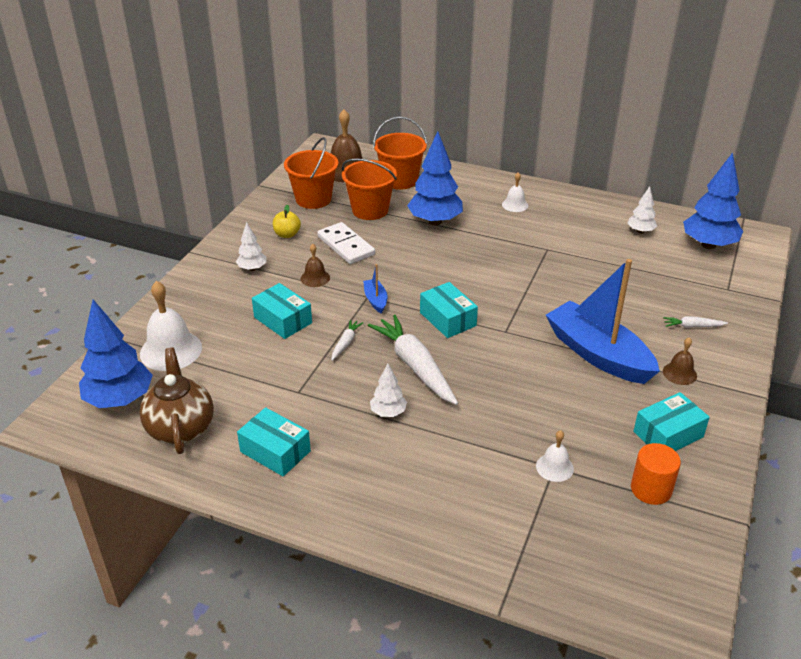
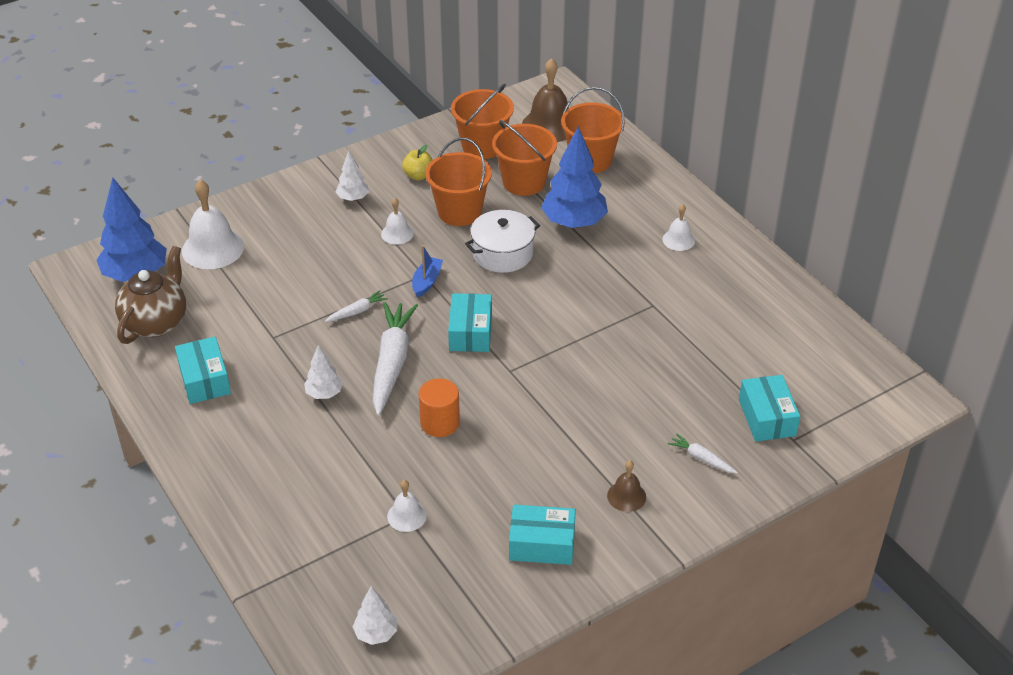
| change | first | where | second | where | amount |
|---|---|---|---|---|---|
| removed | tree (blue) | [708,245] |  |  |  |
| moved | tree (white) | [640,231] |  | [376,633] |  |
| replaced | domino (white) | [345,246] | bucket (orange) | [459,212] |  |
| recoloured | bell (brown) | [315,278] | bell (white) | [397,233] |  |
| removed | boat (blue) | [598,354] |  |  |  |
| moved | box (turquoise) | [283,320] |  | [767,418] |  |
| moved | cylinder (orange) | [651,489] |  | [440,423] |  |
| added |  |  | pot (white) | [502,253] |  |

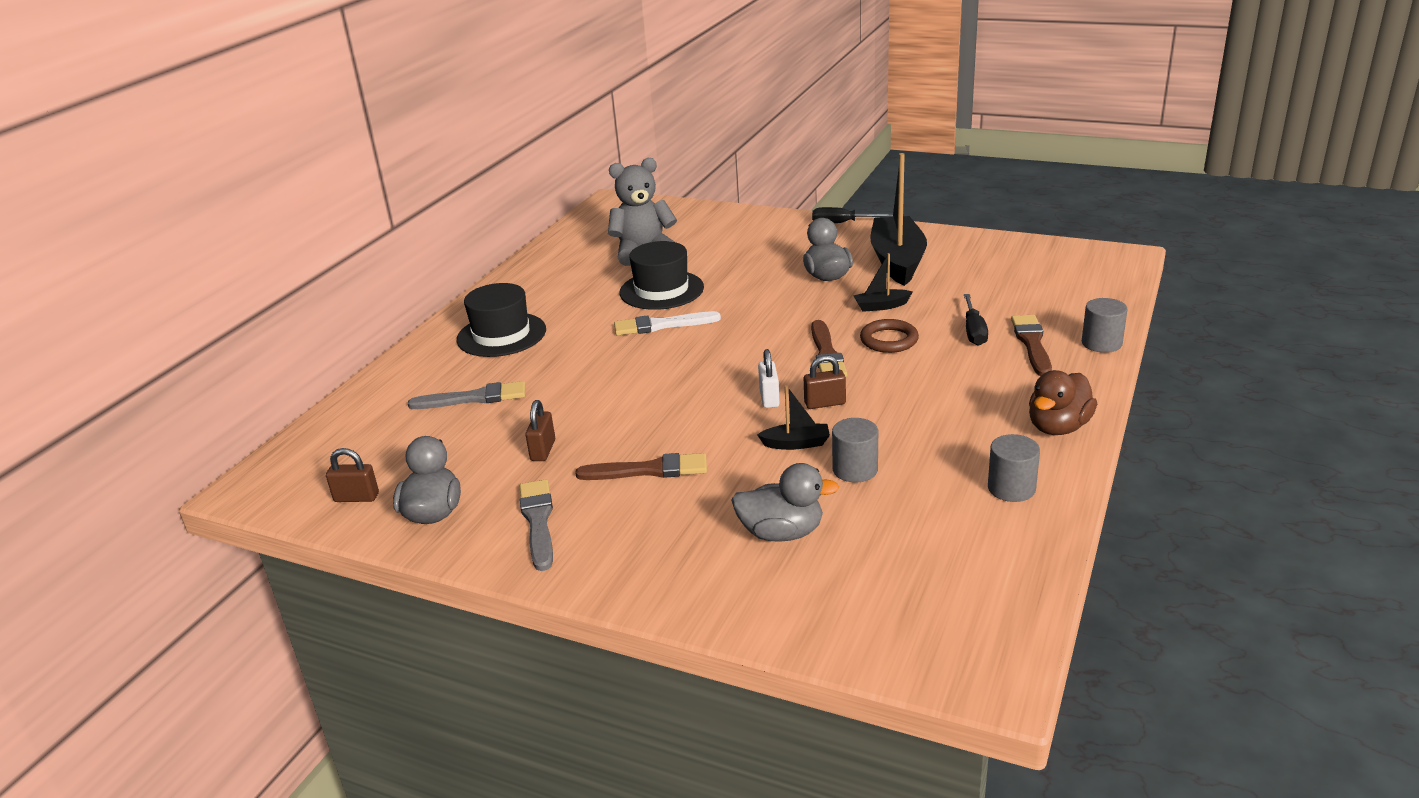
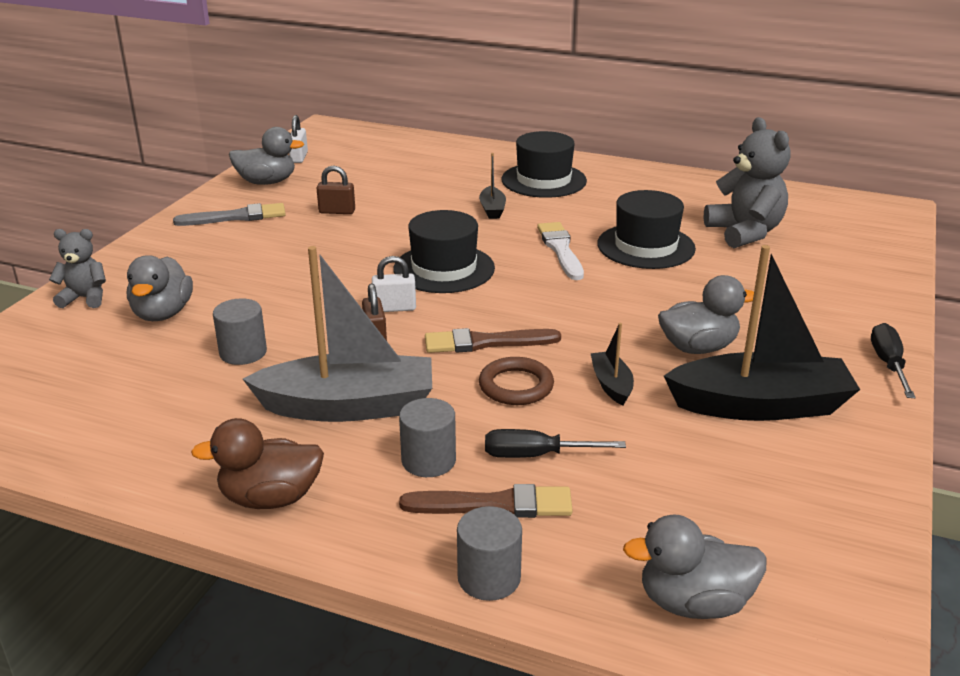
| change | first | where | second | where | amount |
|---|---|---|---|---|---|
| turned | duck (brown) | [1058,427] |  | [270,498] | 45 degrees counterclockwise |
| removed | brush (grey) | [474,398] |  |  |  |
| moved | boat (black) | [796,444] |  | [492,209] |  |
| moved | cylinder (grey) | [1011,488] |  | [428,460] |  |
| recoloured | padlock (brown) | [356,497] | padlock (white) | [299,157] |  |
| removed | brush (brown) | [649,470] |  |  |  |
| added |  |  | hat (black) | [444,269] |  |
| added |  |  | teddy bear (grey) | [85,298] |  |
| added |  |  | boat (grey) | [348,406] |  |
| added |  |  | duck (grey) | [694,603] |  |

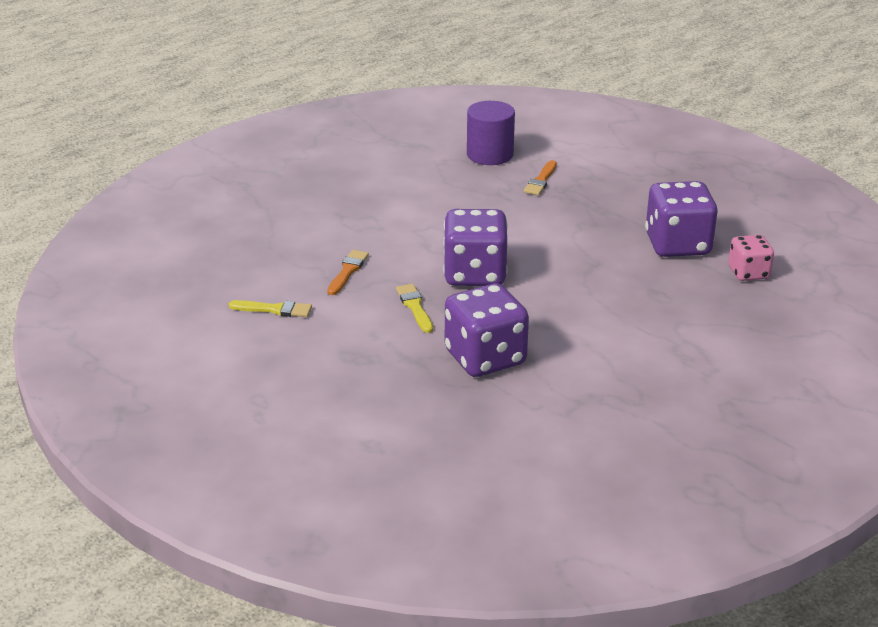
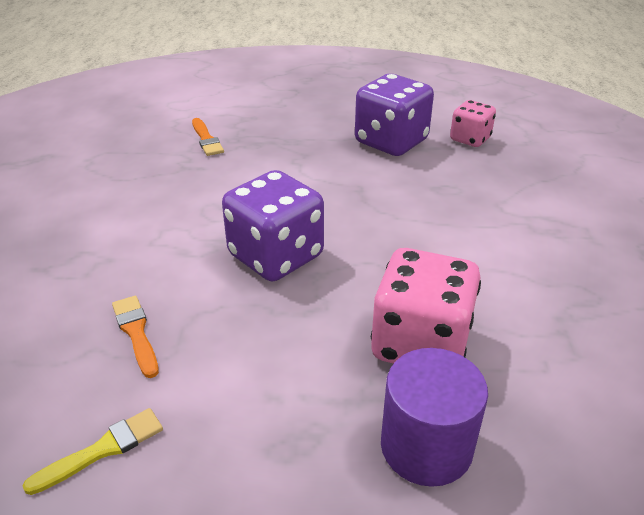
| change | first | where | second | where | amount |
|---|---|---|---|---|---|
| moved | cylinder (purple) | [490,155] |  | [426,446] |  |
| removed | brush (yellow) | [415,307] |  |  |  |
| recoloured | dice (purple) | [485,358] | dice (pink) | [420,343] |  |

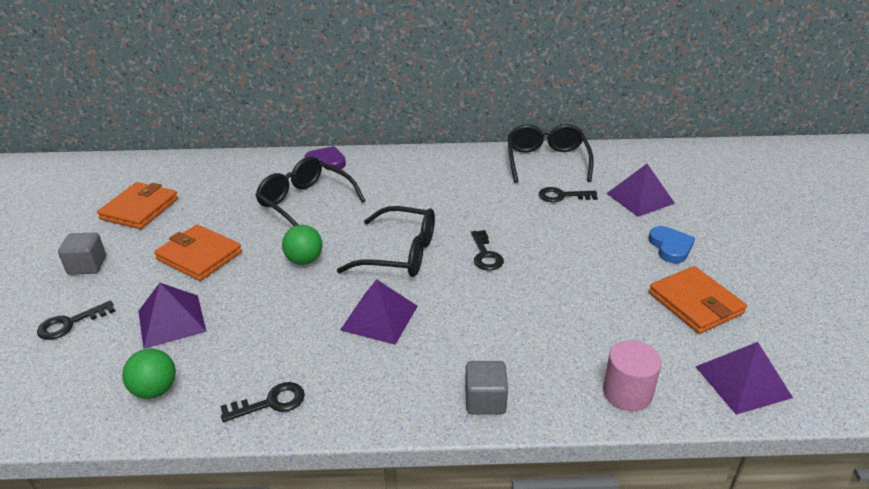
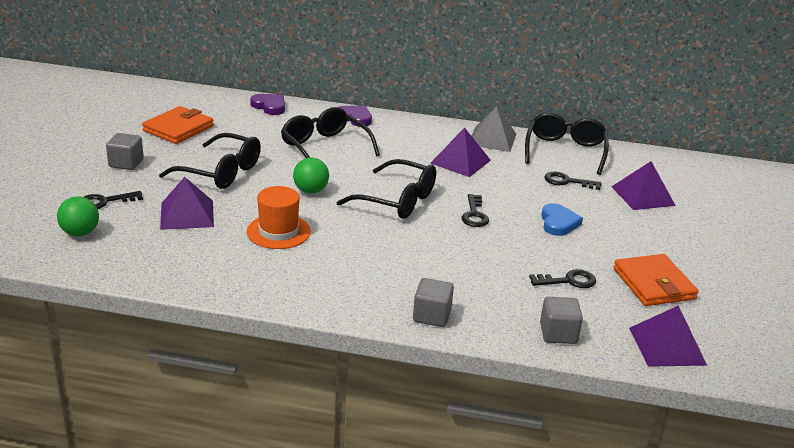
| change | first | where | second | where | amount |
|---|---|---|---|---|---|
| replaced | wallet (orange) | [199,256] | glasses (black) | [221,172] |  |
| moved | heart (blue) | [670,247] |  | [558,223] |  |
| moved | pyramid (purple) | [379,318] |  | [460,161] |  |
| replaced | cylinder (pink) | [627,392] | cube (grey) | [558,334] |  |
| moved | ball (green) | [155,390] |  | [80,233] |  |
| moved | key (black) | [270,403] |  | [568,281] |  |
| added |  |  | heart (purple) | [269,106] |  |
| added |  |  | pyramid (grey) | [492,139] |  |
| added |  |  | hat (orange) | [278,231] |  |

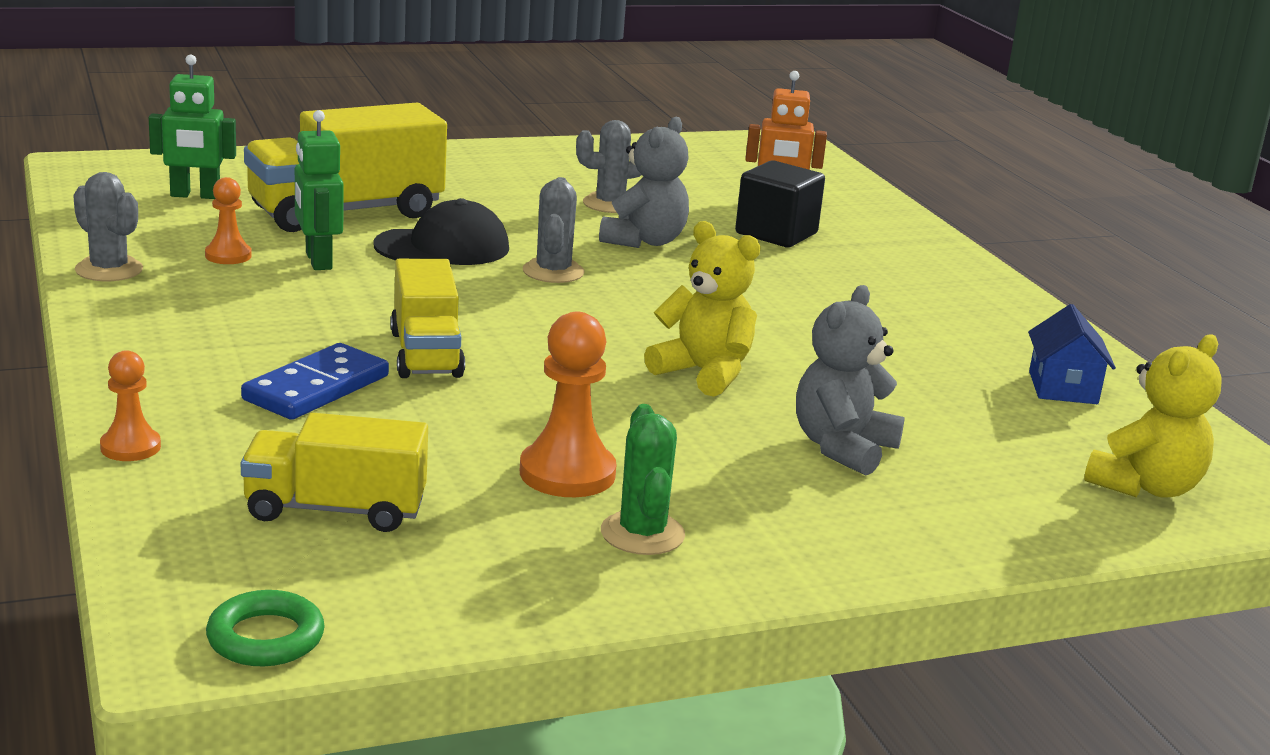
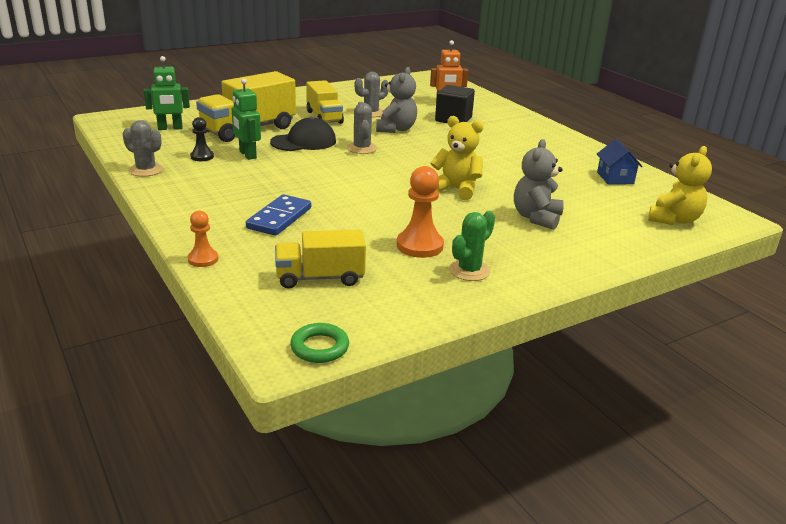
| change | first | where | second | where | amount |
|---|---|---|---|---|---|
| recoloured | pawn (orange) | [228,256] | pawn (black) | [202,157] |  |
| moved | truck (yellow) | [426,354] |  | [324,117] |  |
| turned | cactus (green) | [642,534] |  | [469,270] | 60 degrees clockwise |

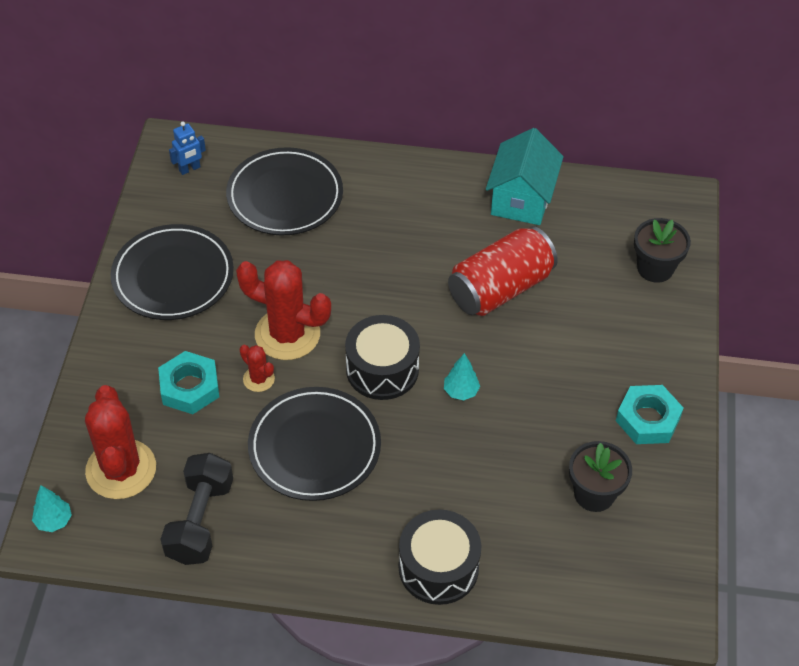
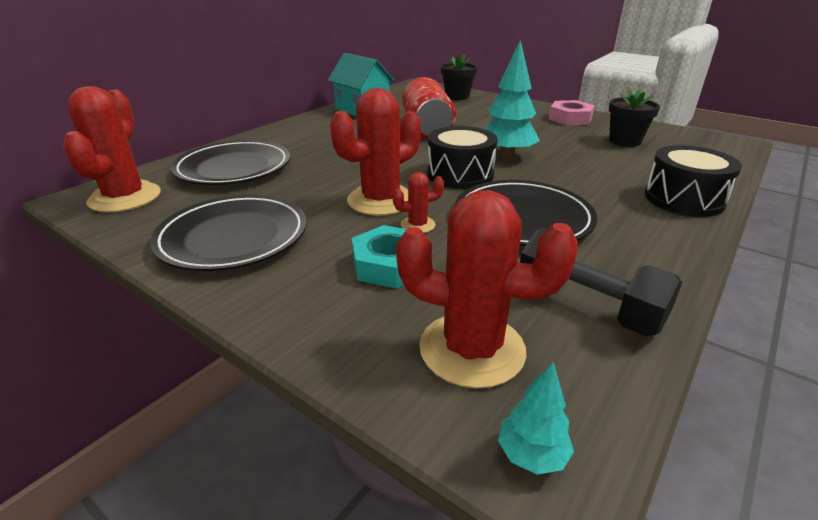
| change | first | where | second | where | amount |
|---|---|---|---|---|---|
| replaced | robot (blue) | [189,169] | cactus (red) | [125,197] |  |
| resized | tree (turquoise) | [461,391] |  | [506,156] | x1.95 |
| recoloured | nut (turquoise) | [648,419] | nut (pink) | [570,118] |  |

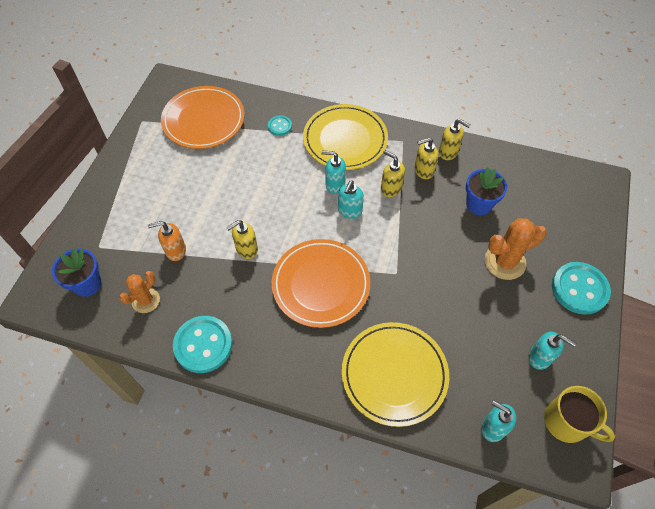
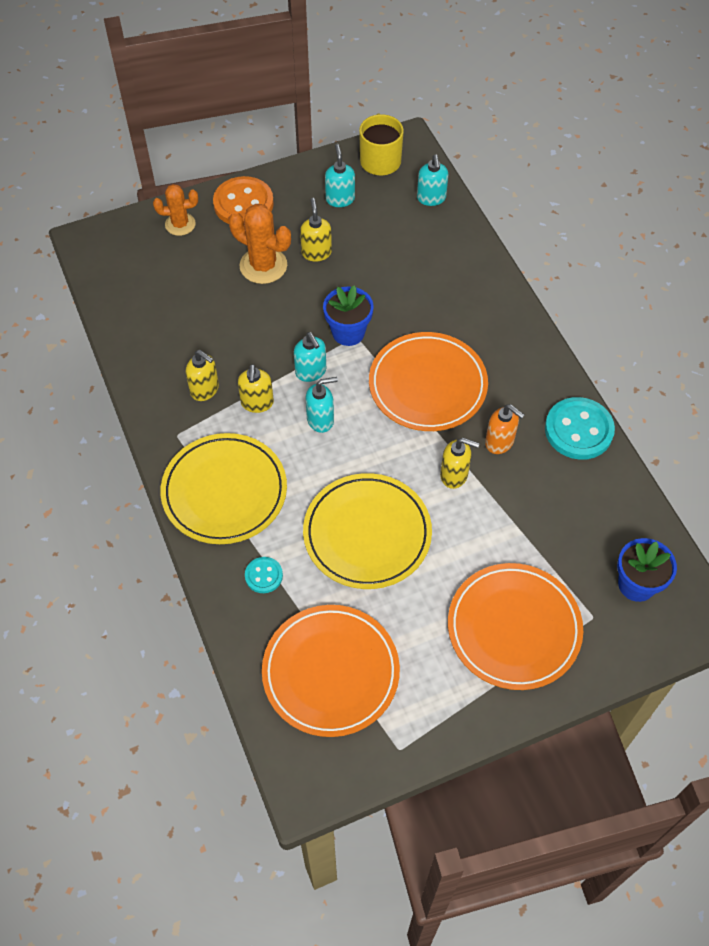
| change | first | where | second | where | amount |
|---|---|---|---|---|---|
| moved | soap dispenser (yellow) | [448,152] |  | [316,252] |  |
| moved | soap dispenser (turquoise) | [334,184] |  | [311,372] |  |
| moved | flower pot (blue) | [479,204] |  | [348,332] |  |
| moved | soap dispenser (orange) | [175,251] |  | [499,442] |  |
| recoloured | button (turquoise) | [579,289] | button (orange) | [243,204] |  |
| moved | cactus (orange) | [146,300] |  | [180,224] |  |
| moved | plate (yellow) | [394,374] |  | [367,534] |  |
| added |  |  | plate (orange) | [514,628] |  |

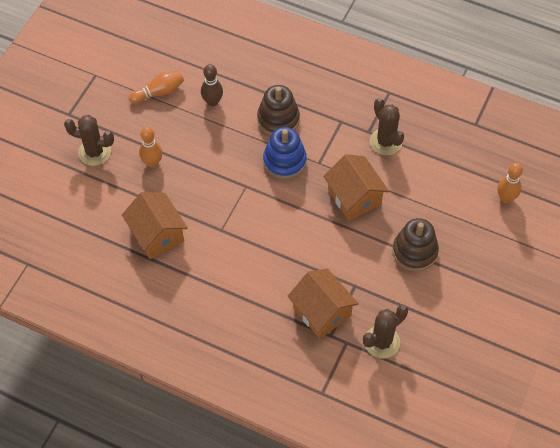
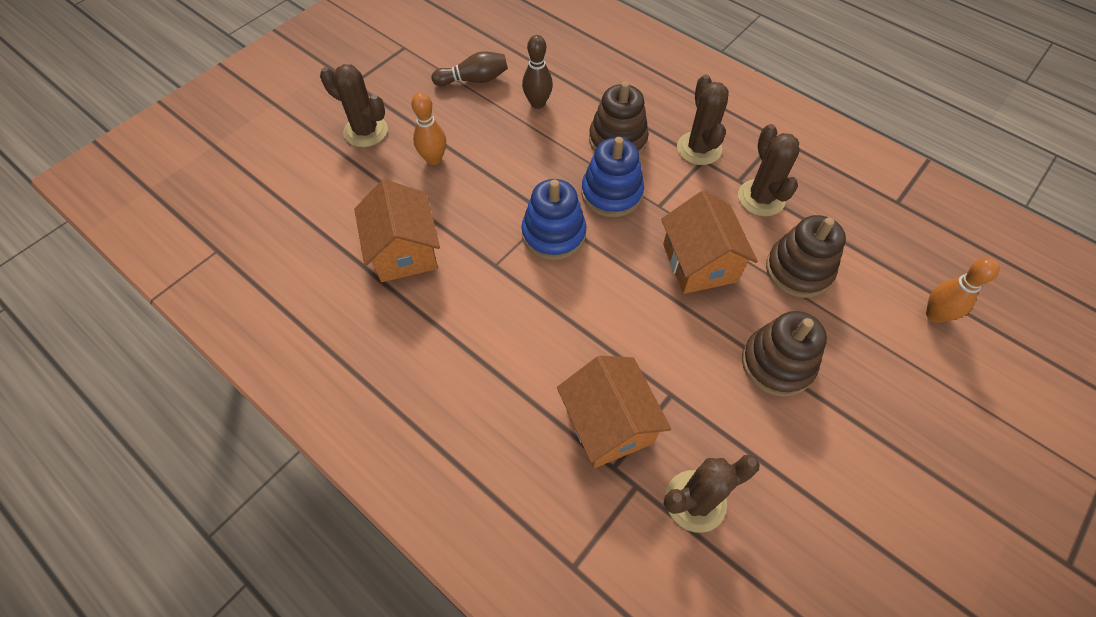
| change | first | where | second | where | amount |
|---|---|---|---|---|---|
| recoloured | bowling pin (orange) | [159,92] | bowling pin (brown) | [474,80] |  |
| added |  |  | cactus (brown) | [699,148] |  |
| added |  |  | stacking toy (blue) | [553,234] |  |
| added |  |  | stacking toy (brown) | [798,270] |  |

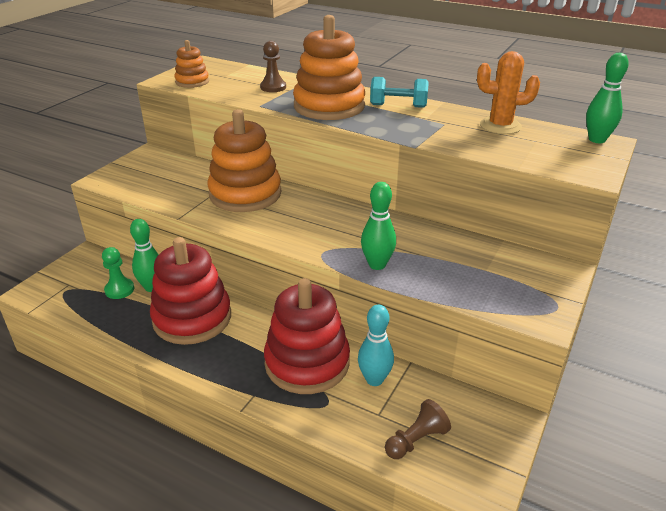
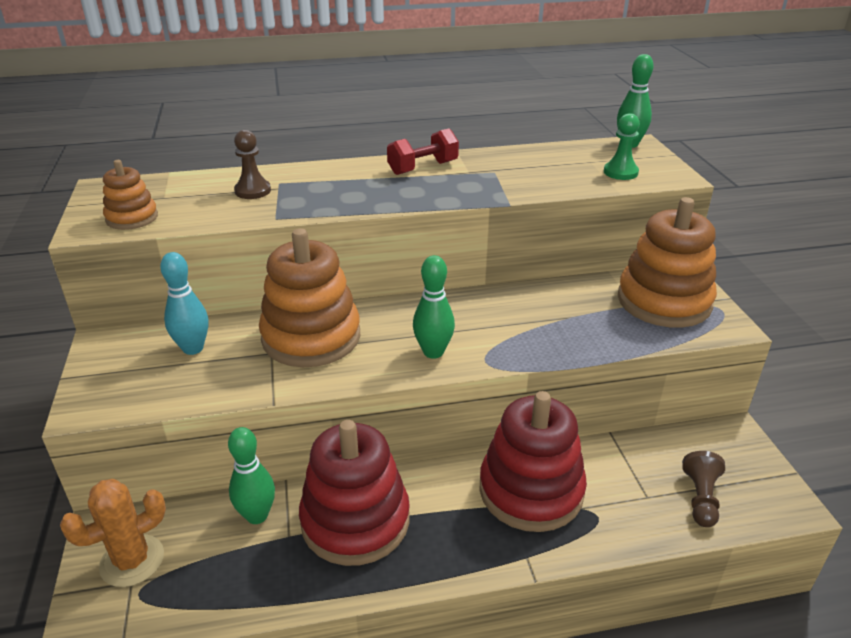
| change | first | where | second | where | amount |
|---|---|---|---|---|---|
| moved | stacking toy (orange) | [329,106] |  | [664,301] |  |
| moved | cactus (orange) | [500,126] |  | [132,561] |  |
| recoloured | dumbbell (turquoise) | [398,106] | dumbbell (red) | [423,168] |  |
| moved | bowling pin (green) | [377,264] |  | [433,352] |  |
| moved | pawn (green) | [119,290] |  | [620,172] |  |
| moved | bowling pin (turquoise) | [374,379] |  | [193,348] |  |

